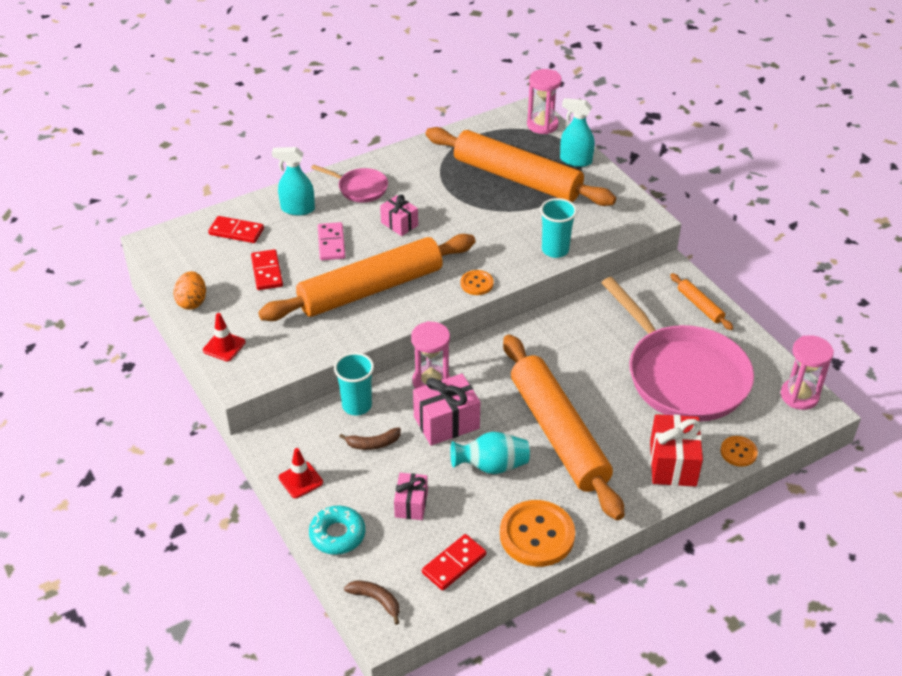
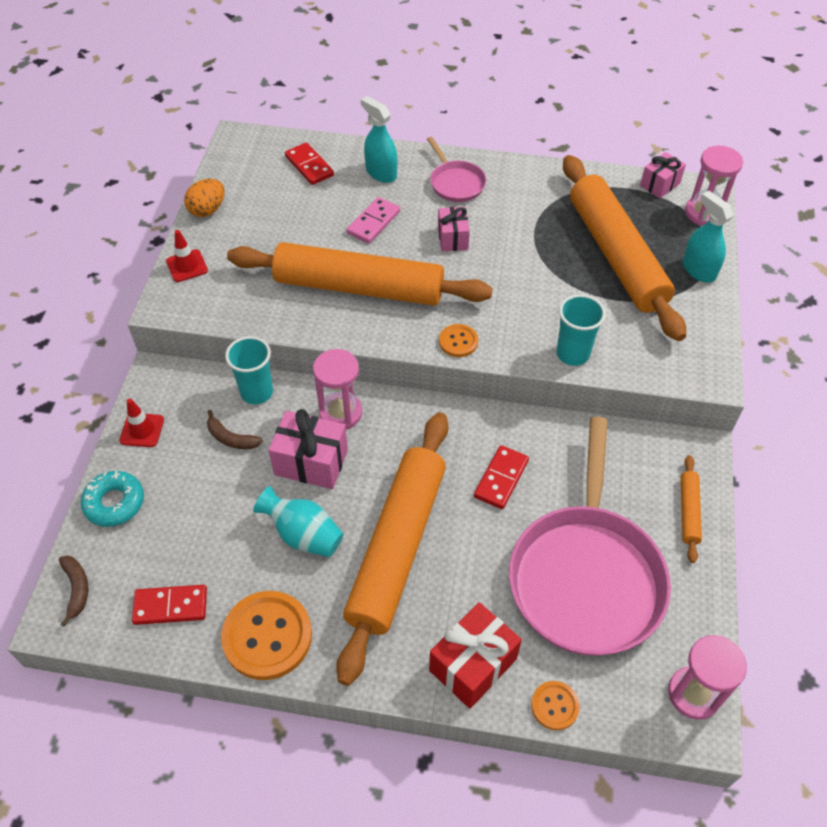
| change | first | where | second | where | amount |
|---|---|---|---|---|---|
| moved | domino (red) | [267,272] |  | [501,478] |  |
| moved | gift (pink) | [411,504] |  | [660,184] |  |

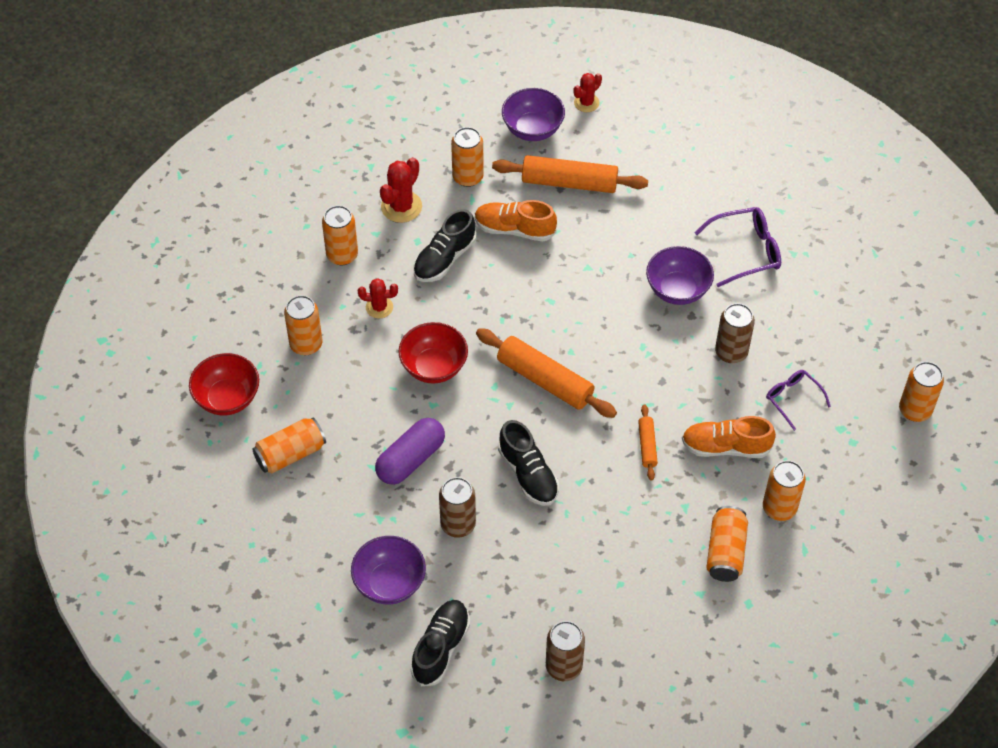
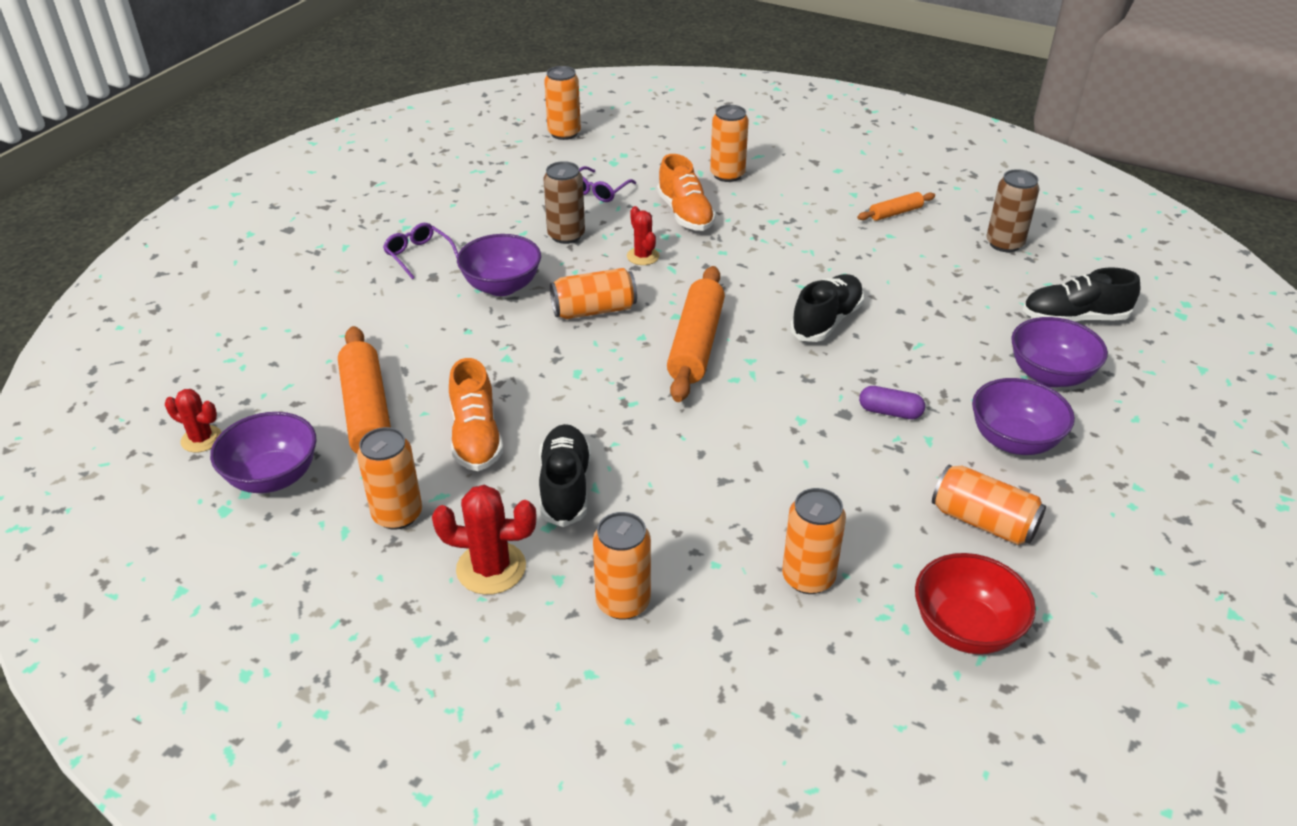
| change | first | where | second | where | amount |
|---|---|---|---|---|---|
| resized | glasses (purple) | [746,251] |  | [418,255] | x0.65 |
| turned | shoe (black) | [444,259] |  | [565,487] | 105 degrees counterclockwise |
| moved | cactus (red) | [379,307] |  | [643,256] |  |
| removed | bowl (red) | [434,367] |  |  |  |
| moved | rolling pin (orange) | [647,446] |  | [895,213] |  |
| resized | capsule (purple) | [410,459] |  | [890,412] | x0.57 |
| removed | can (brown) | [458,524] |  |  |  |
| moved | can (orange) | [725,552] |  | [594,310] |  |
| added |  |  | bowl (purple) | [1014,440] |  |

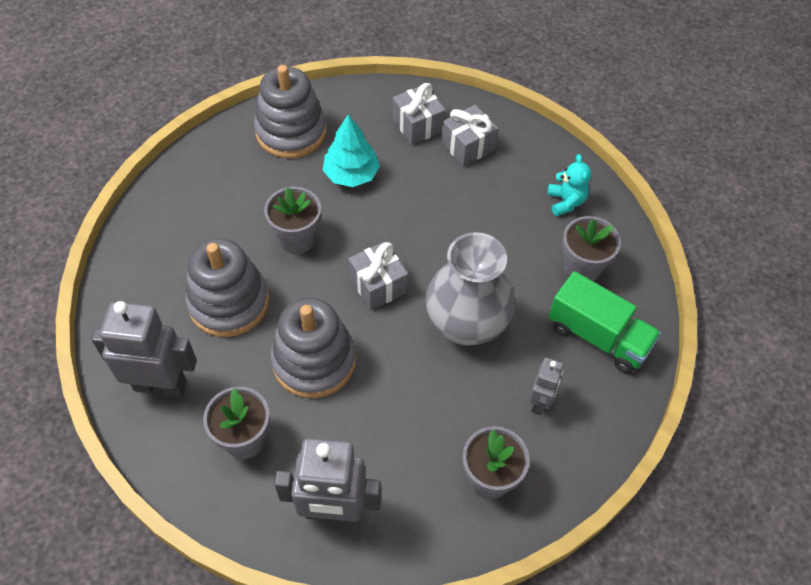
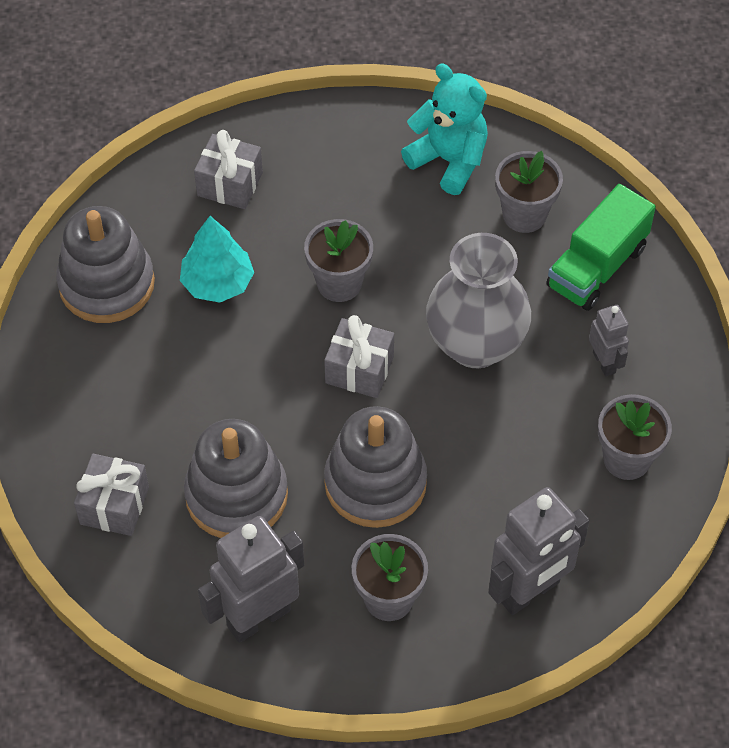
| change | first | where | second | where | amount |
|---|---|---|---|---|---|
| moved | gift (grey) | [468,146] |  | [114,505] |  |
| resized | teddy bear (turquoise) | [566,202] |  | [449,160] | x1.65 |
| moved | flower pot (grey) | [297,239] |  | [339,283] |  |
| turned | truck (green) | [598,336] |  | [597,267] | 135 degrees clockwise |

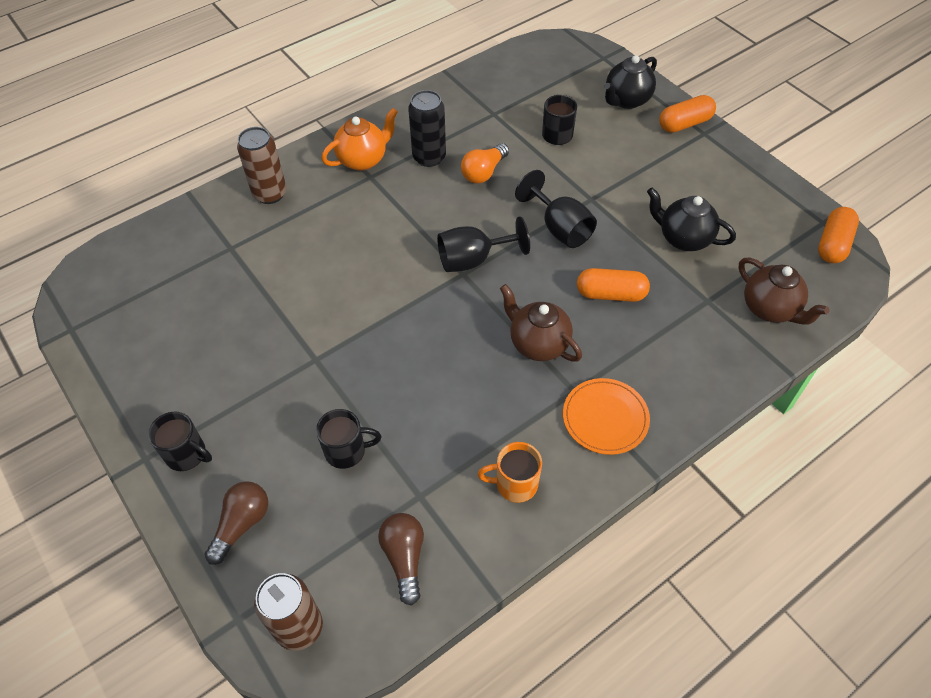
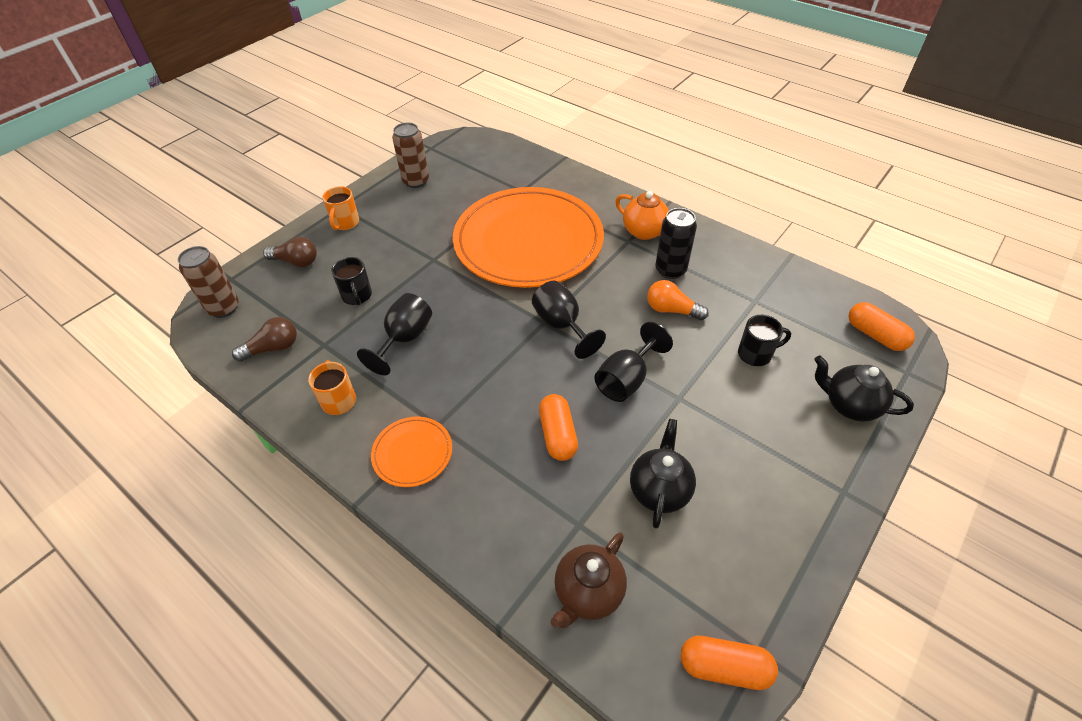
| change | first | where | second | where | amount |
|---|---|---|---|---|---|
| moved | capsule (orange) | [685,124] |  | [875,335] |  |
| moved | can (brown) | [270,194] |  | [416,181] |  |
| removed | teapot (brown) | [538,344] |  |  |  |
| recoloured | mug (black) | [187,454] | mug (orange) | [345,223] |  |
| added |  |  | plate (orange) | [528,241] |  |
| added |  |  | goblet (black) | [404,339] |  |

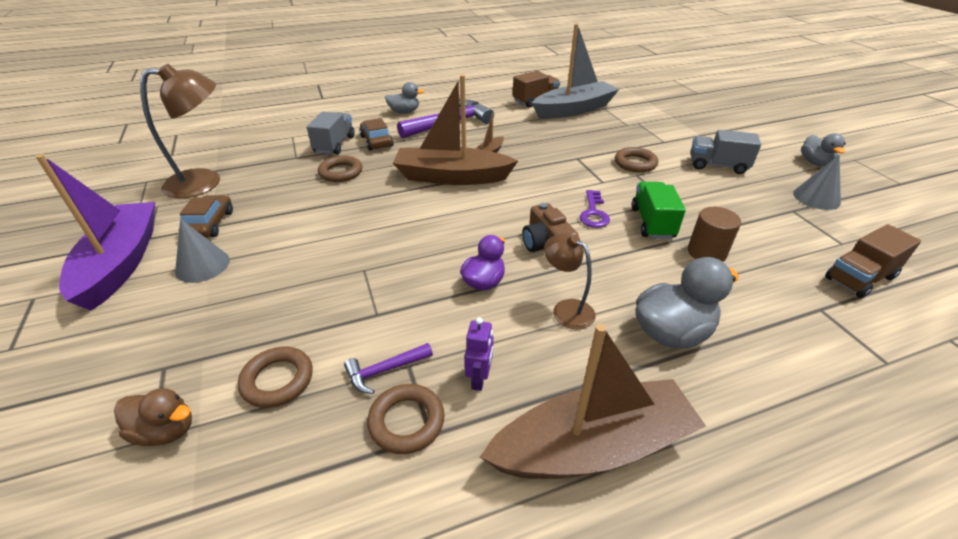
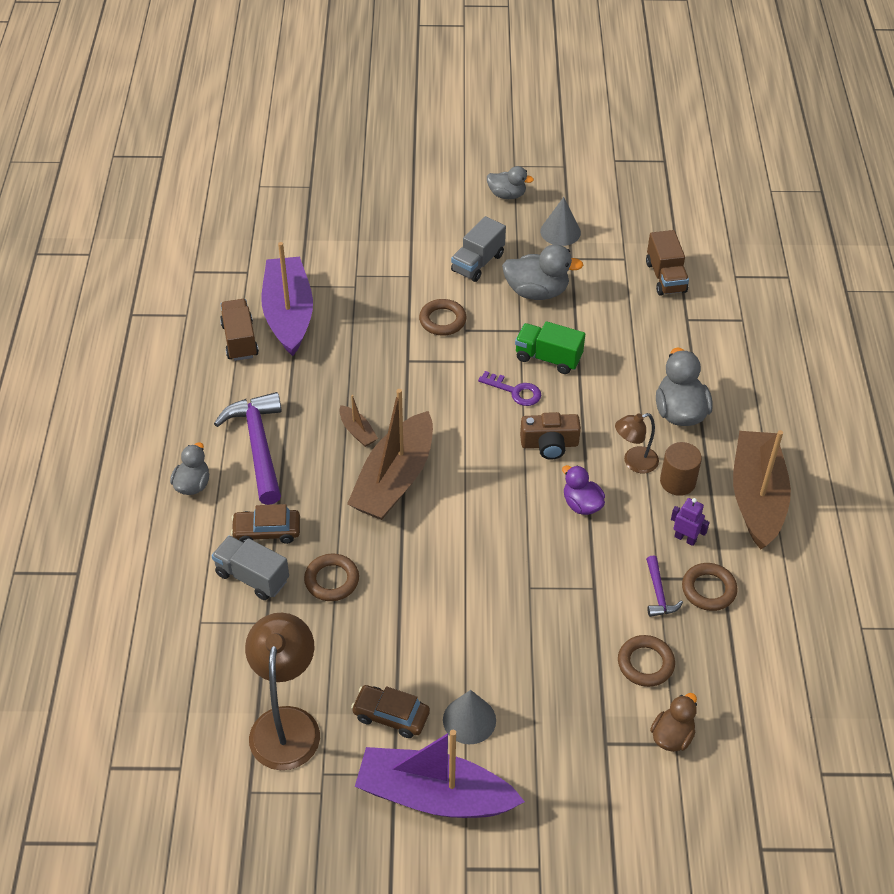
| change | first | where | second | where | amount |
|---|---|---|---|---|---|
| recoloured | boat (grey) | [574,109] | boat (purple) | [288,314] |  |
| moved | cylinder (brown) | [706,253] |  | [677,481] |  |
| added |  |  | duck (grey) | [537,291] |  |

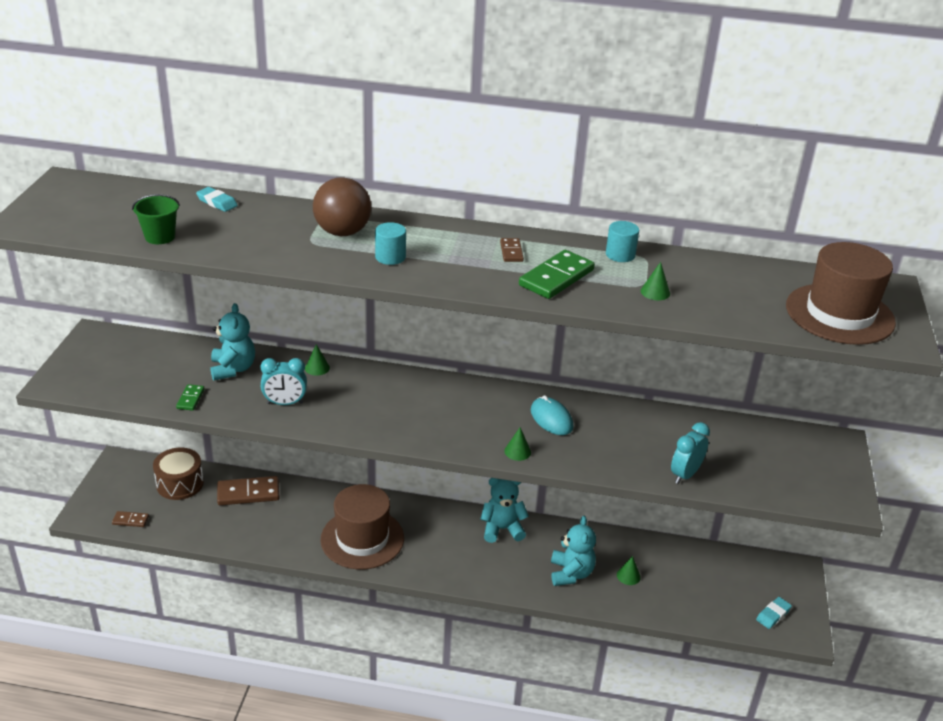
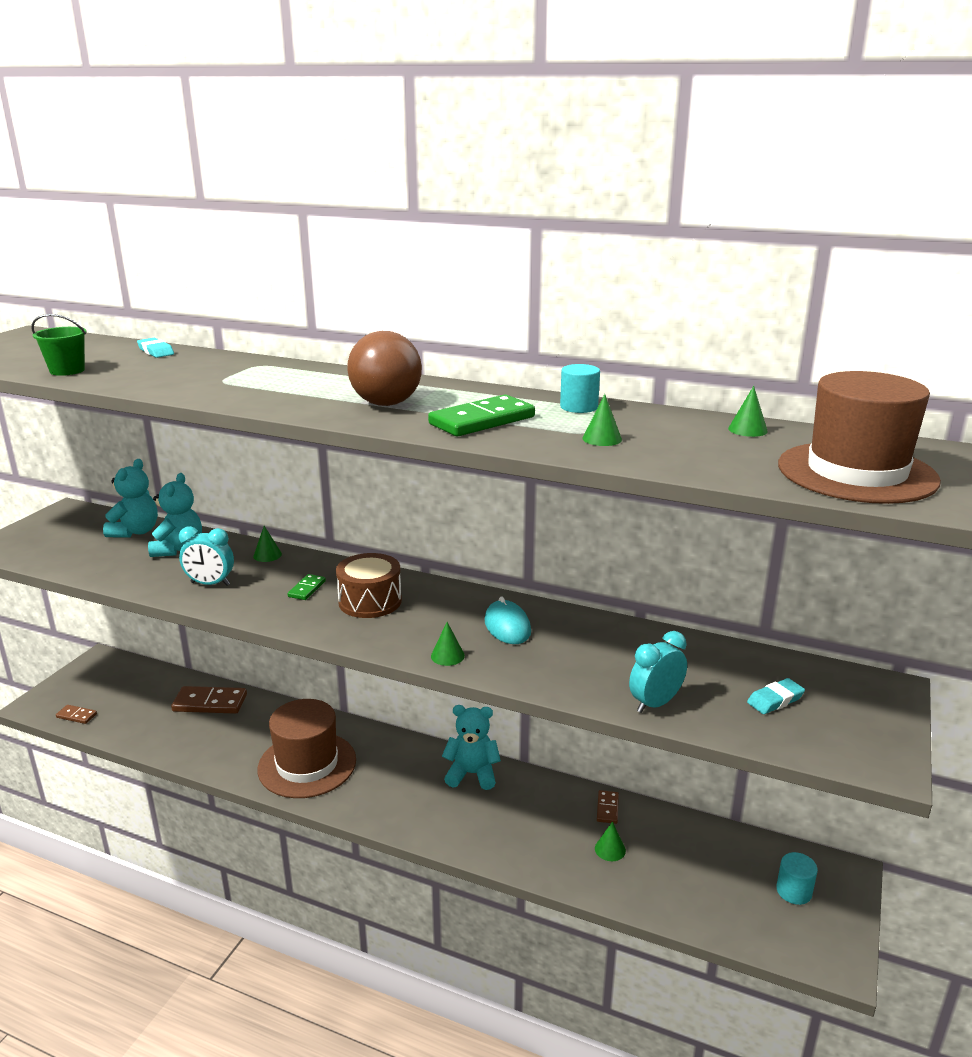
| change | first | where | second | where | amount |
|---|---|---|---|---|---|
| moved | ball (brown) | [342,232] |  | [386,404] |  |
| moved | cylinder (turquoise) | [390,257] |  | [794,891] |  |
| moved | domino (brown) | [511,252] |  | [607,808] |  |
| moved | domino (green) | [190,399] |  | [307,589] |  |
| moved | drum (brown) | [180,484] |  | [370,601] |  |
| moved | teddy bear (turquoise) | [571,573] |  | [135,532] |  |
| moved | eraser (turquoise) | [773,615] |  | [775,700] |  |
| added |  |  | cone (green) | [747,430] |  |

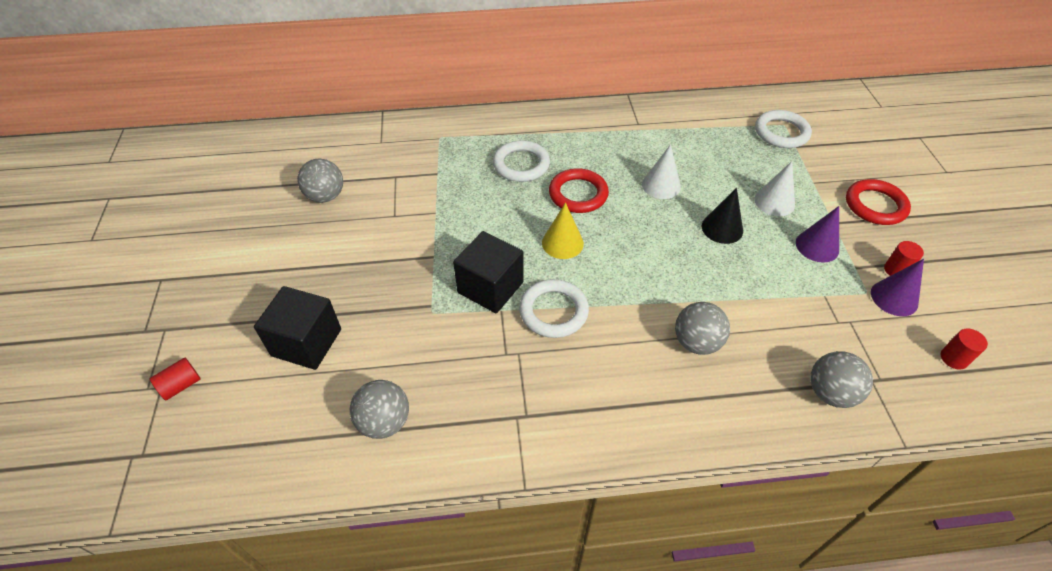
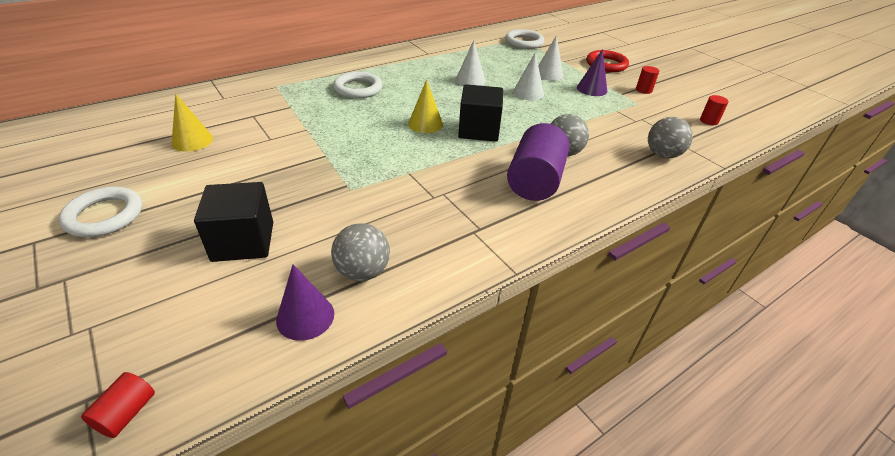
| change | first | where | second | where | amount |
|---|---|---|---|---|---|
| replaced | ball (grey) | [325,196] | cone (yellow) | [192,141] |  |
| removed | ring (red) | [578,194] |  |  |  |
| recoloured | cone (black) | [722,228] | cone (white) | [528,93] |  |
| moved | cube (black) | [490,287] |  | [479,130] |  |
| moved | cone (purple) | [894,298] |  | [305,316] |  |
| moved | ring (white) | [553,311] |  | [104,216] |  |
| moved | cylinder (red) | [181,385] |  | [126,413] |  |
| added |  |  | cylinder (purple) | [535,181] |  |

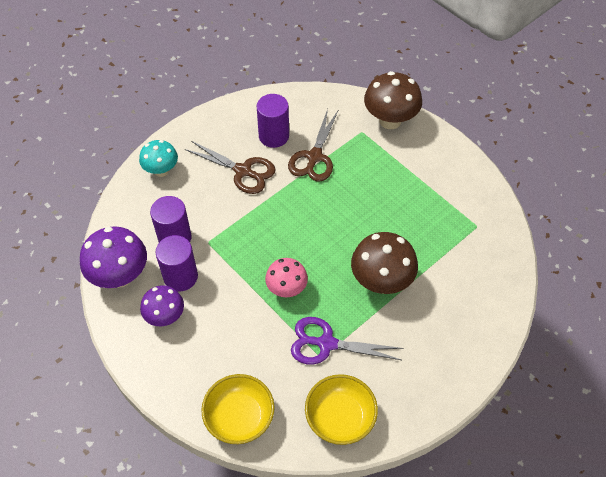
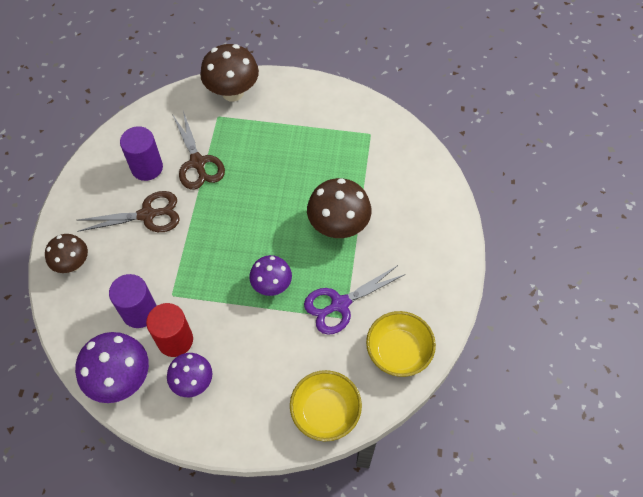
| change | first | where | second | where | amount |
|---|---|---|---|---|---|
| recoloured | mushroom (turquoise) | [161,170] | mushroom (brown) | [73,264] |  |
| recoloured | cylinder (purple) | [180,276] | cylinder (red) | [175,340] |  |
| recoloured | mushroom (pink) | [286,289] | mushroom (purple) | [272,285] |  |

